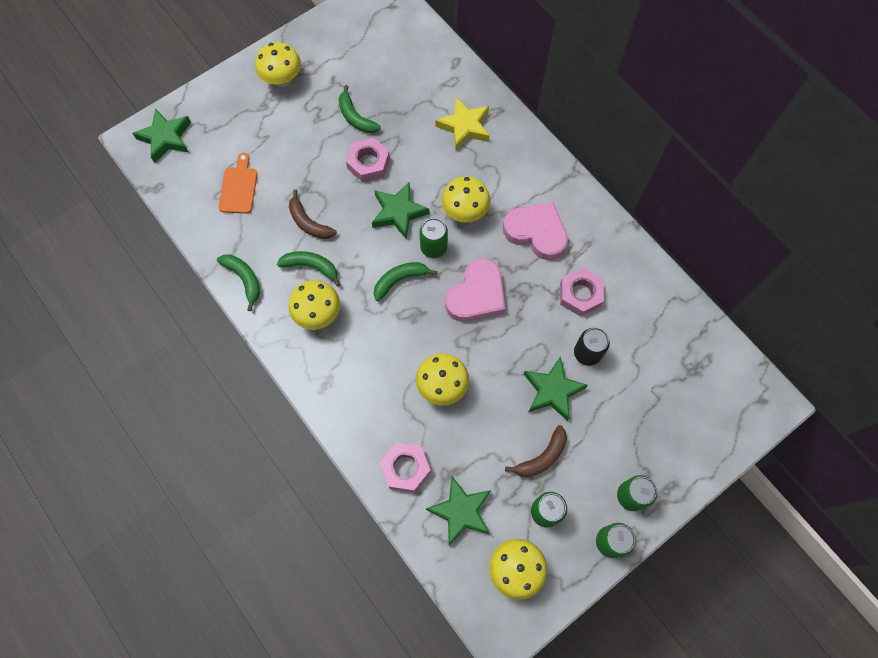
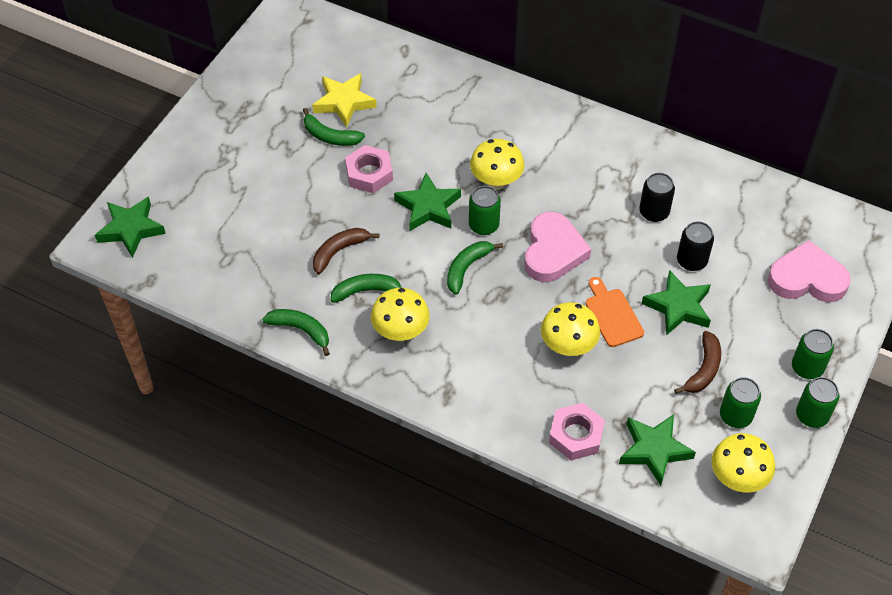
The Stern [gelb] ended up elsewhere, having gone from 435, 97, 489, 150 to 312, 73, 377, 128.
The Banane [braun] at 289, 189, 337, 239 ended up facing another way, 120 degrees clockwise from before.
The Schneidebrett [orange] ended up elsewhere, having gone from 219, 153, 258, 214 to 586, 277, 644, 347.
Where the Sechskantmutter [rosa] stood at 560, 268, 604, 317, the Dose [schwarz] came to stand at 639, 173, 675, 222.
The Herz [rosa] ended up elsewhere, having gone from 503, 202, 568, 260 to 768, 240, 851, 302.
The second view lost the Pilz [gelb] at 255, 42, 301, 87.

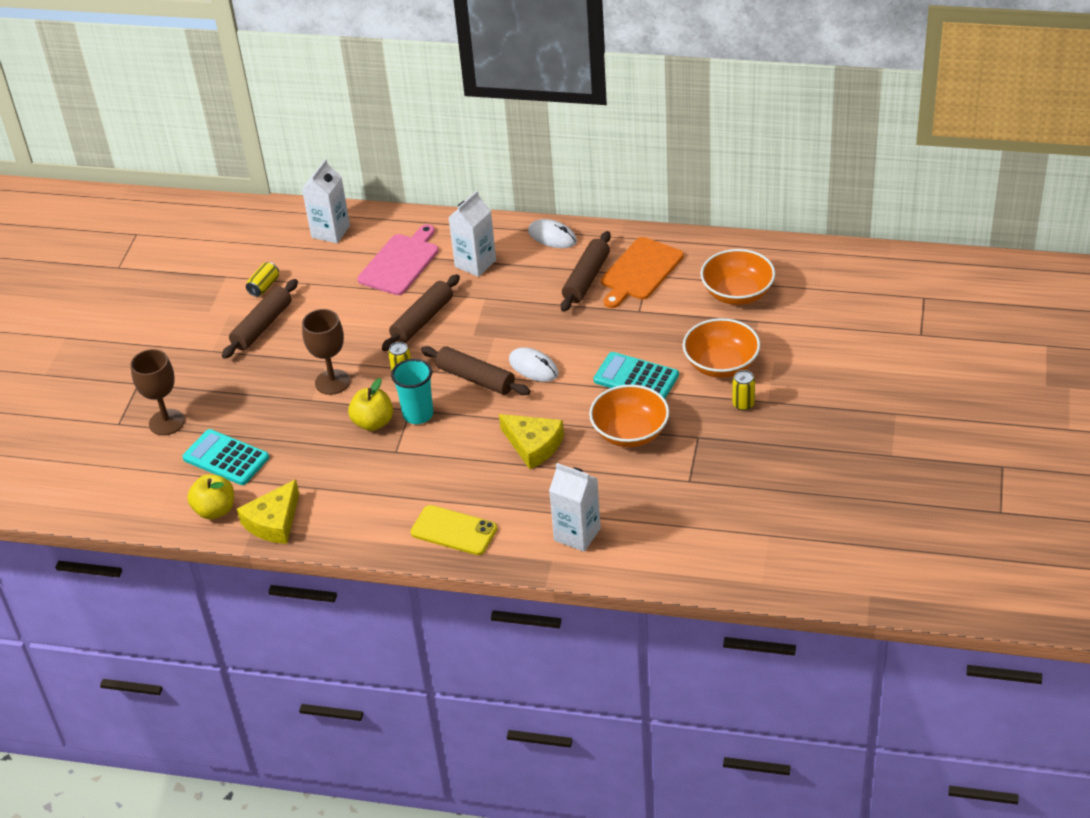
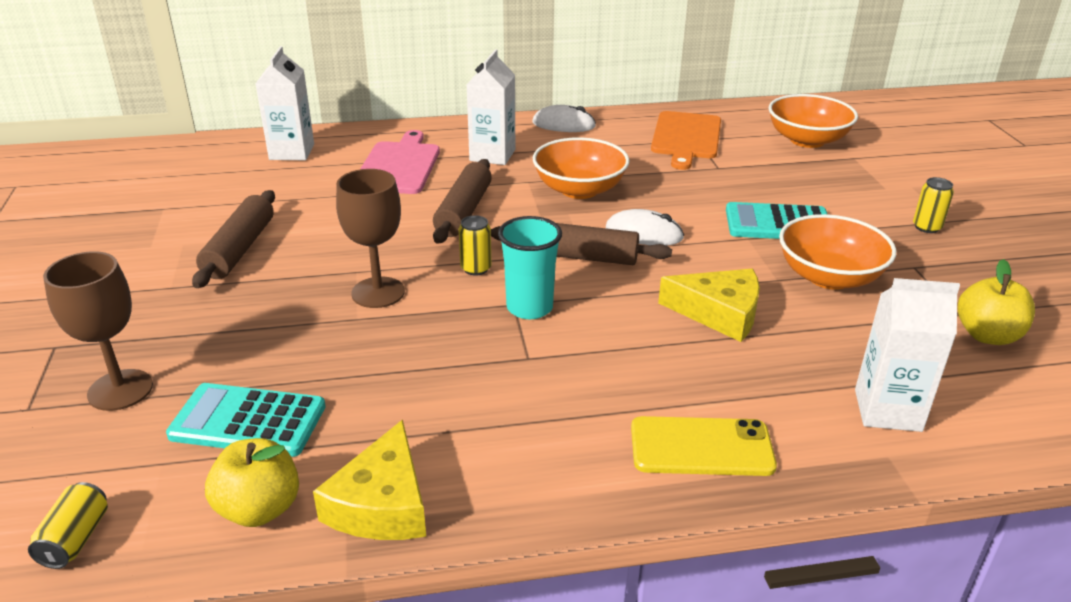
The Dose [gelb] ended up elsewhere, having gone from 246, 262, 279, 297 to 28, 482, 108, 569.
The Schüssel [orange] ended up elsewhere, having gone from 683, 318, 760, 378 to 533, 137, 630, 199.
The Apfel [gelb] ended up elsewhere, having gone from 348, 378, 393, 431 to 958, 259, 1035, 345.
The second view lost the Nudelholz [braun] at 561, 231, 611, 312.

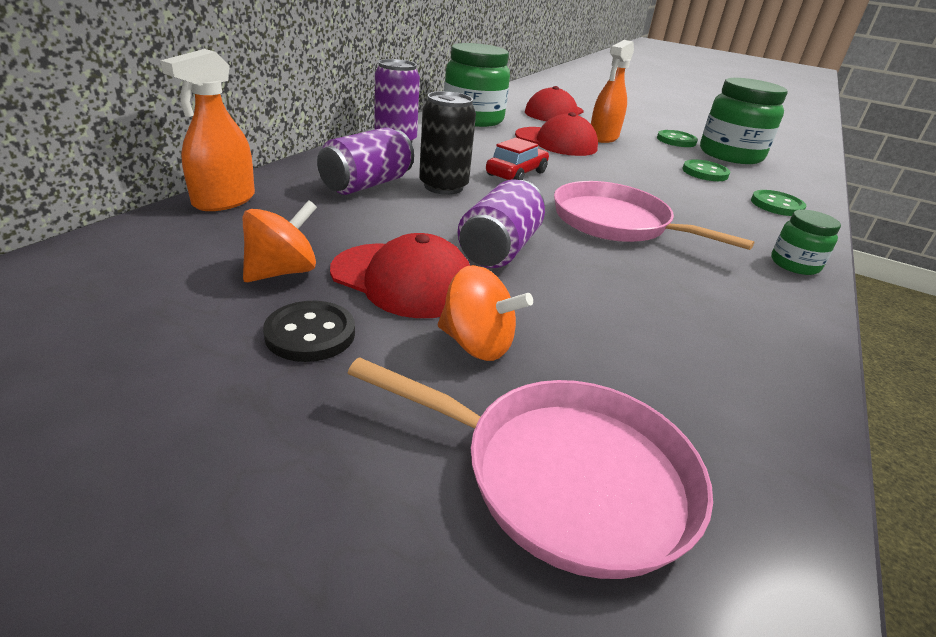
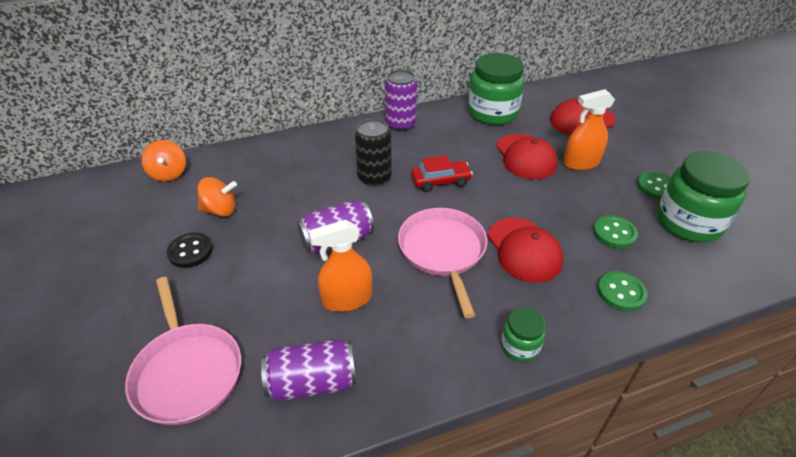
The Kreisel [orange] ended up elsewhere, having gone from 438, 265, 533, 361 to 141, 140, 186, 182.
The Dose [lila] ended up elsewhere, having gone from 317, 127, 414, 195 to 261, 339, 356, 402.
The Sprühflasche [orange] ended up elsewhere, having gone from 160, 49, 255, 211 to 309, 220, 372, 312.
The Kappe [rot] ended up elsewhere, having gone from 330, 233, 470, 318 to 488, 218, 563, 283.

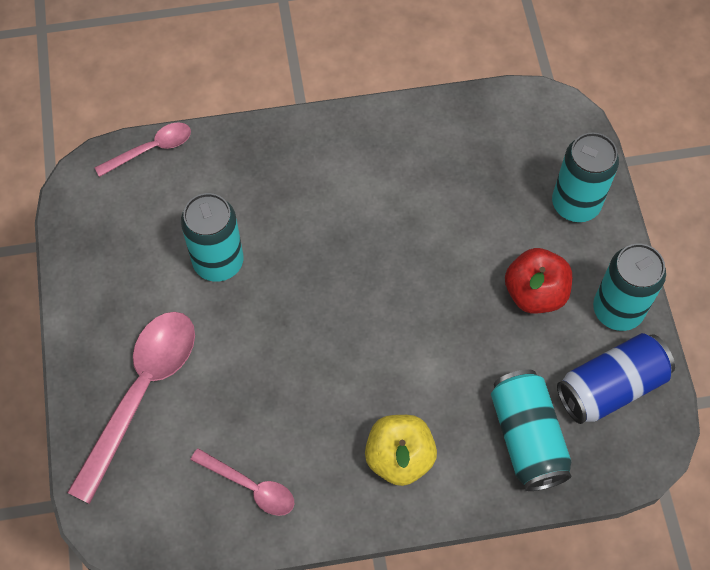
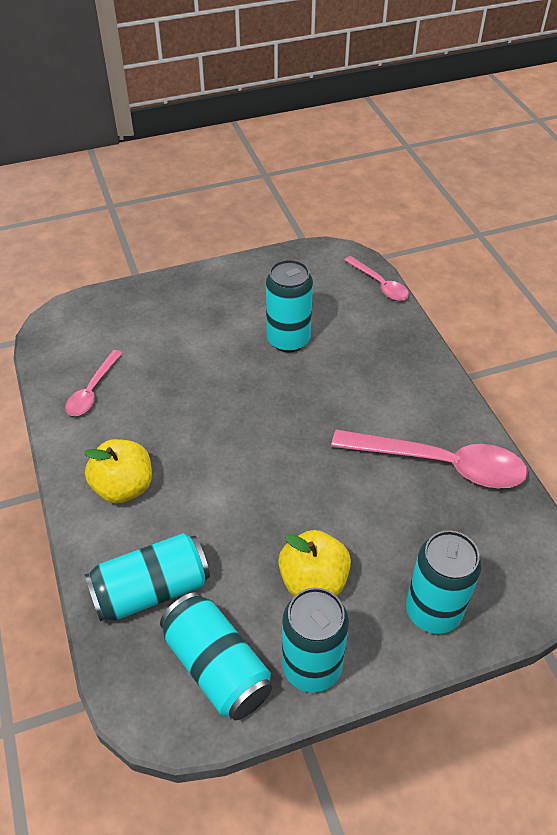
What was the Dose [blau] at 557, 333, 675, 424 turned into the Dose [türkis] at 160, 592, 272, 720.
What was the Apfel [rot] at 505, 248, 572, 314 turned into the Apfel [gelb] at 278, 530, 351, 597.
The Löffel [rosa] ended up elsewhere, having gone from 67, 312, 195, 504 to 331, 429, 528, 489.

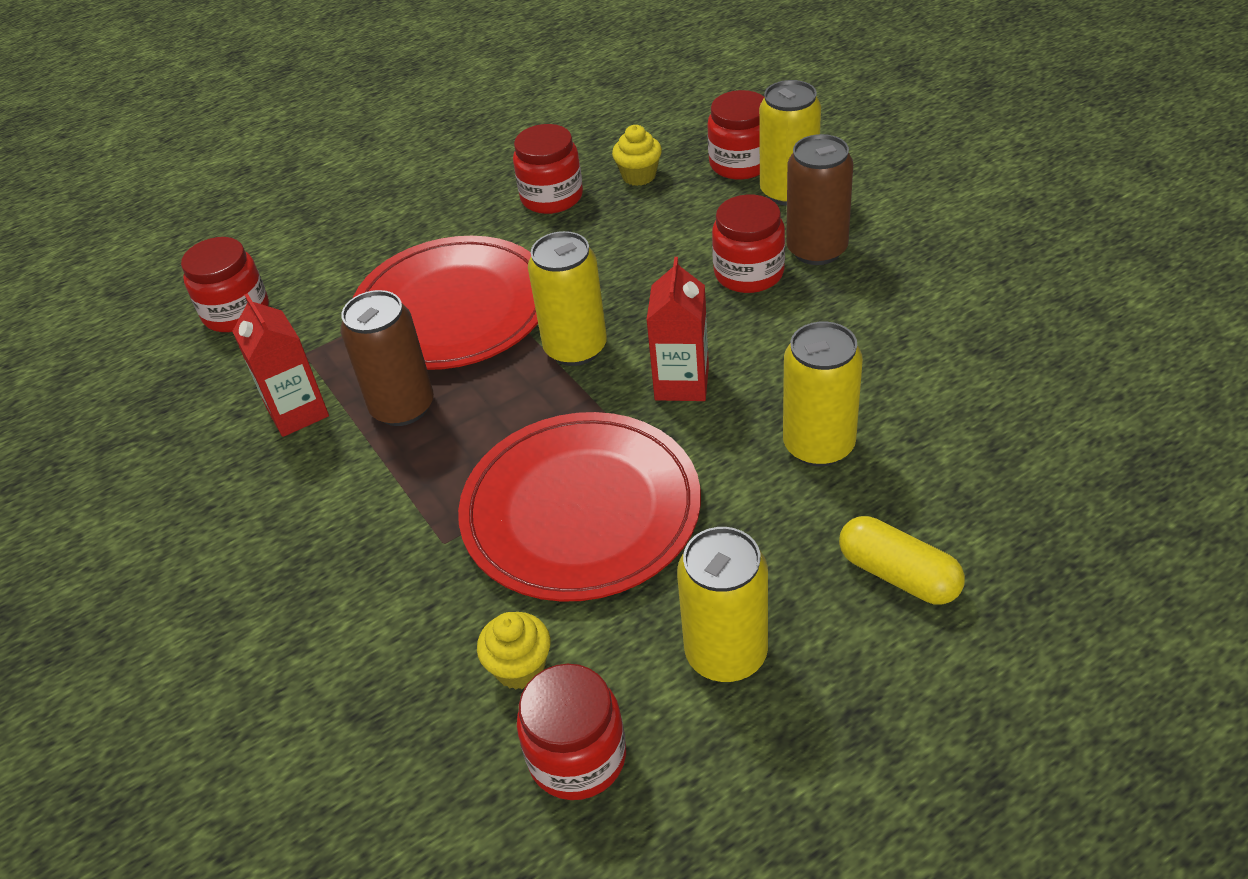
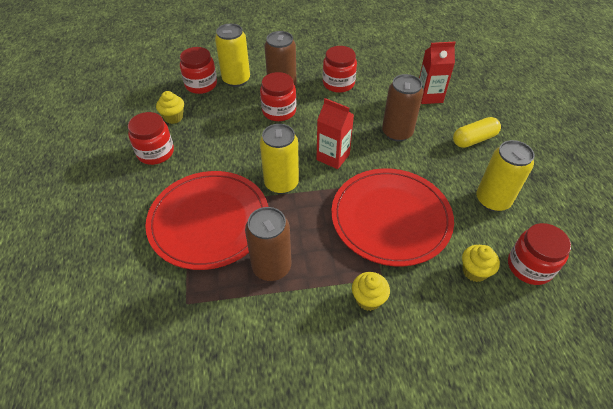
The Einmachglas [rot] ended up elsewhere, having gone from 181, 237, 269, 332 to 323, 46, 357, 93.
The second view gained the Muffin [gelb] at 352, 272, 390, 311.
What was the Dose [gelb] at 783, 321, 863, 466 turned into the Dose [braun] at 382, 74, 423, 142.
The Getränkekarton [rot] ended up elsewhere, having gone from 232, 293, 329, 437 to 419, 42, 456, 104.

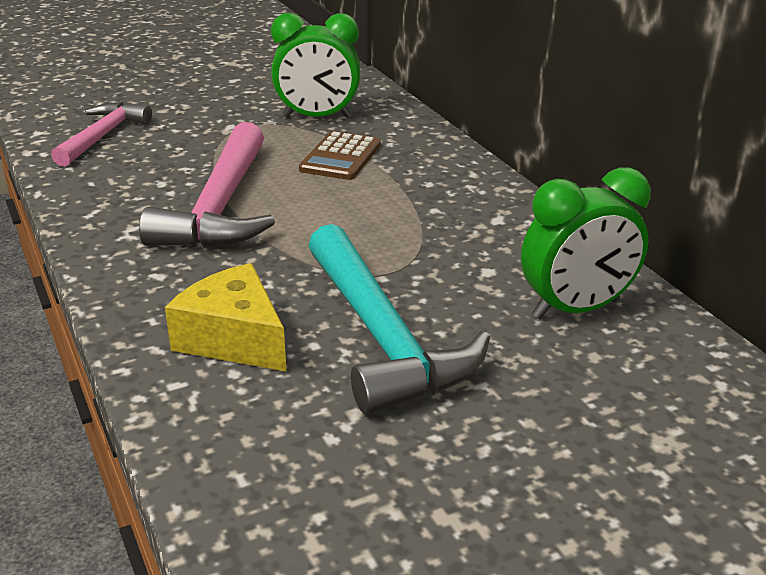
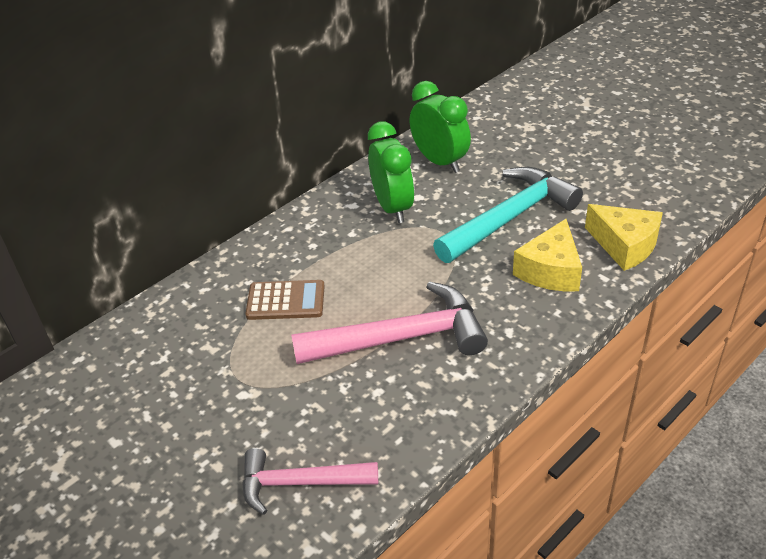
The Wecker [grün] ended up elsewhere, having gone from 271, 13, 360, 118 to 368, 122, 414, 223.
The second view gained the Käse [gelb] at 585, 204, 663, 271.

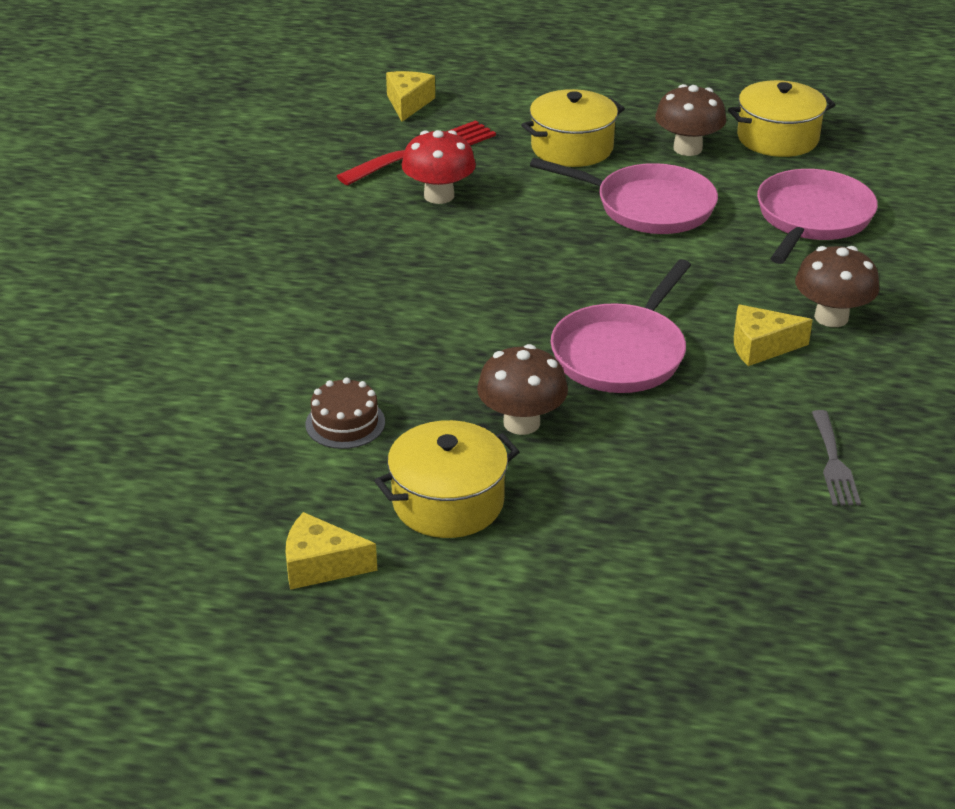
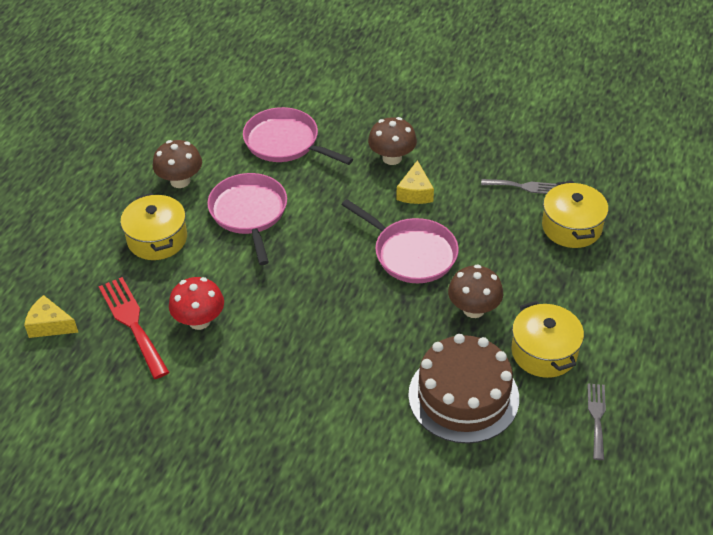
The Pfanne [rosa] at 530, 158, 718, 234 ended up facing another way, 45 degrees counterclockwise from before.
The size of the Kuchen [braun] at 305, 377, 385, 449 changed by a factor of 2.14.
The Kochtopf [gelb] ended up elsewhere, having gone from 728, 80, 835, 157 to 542, 181, 608, 248.
Where the Käse [gelb] stood at 286, 512, 377, 590, the Gabel [grau] came to stand at 588, 383, 606, 460.

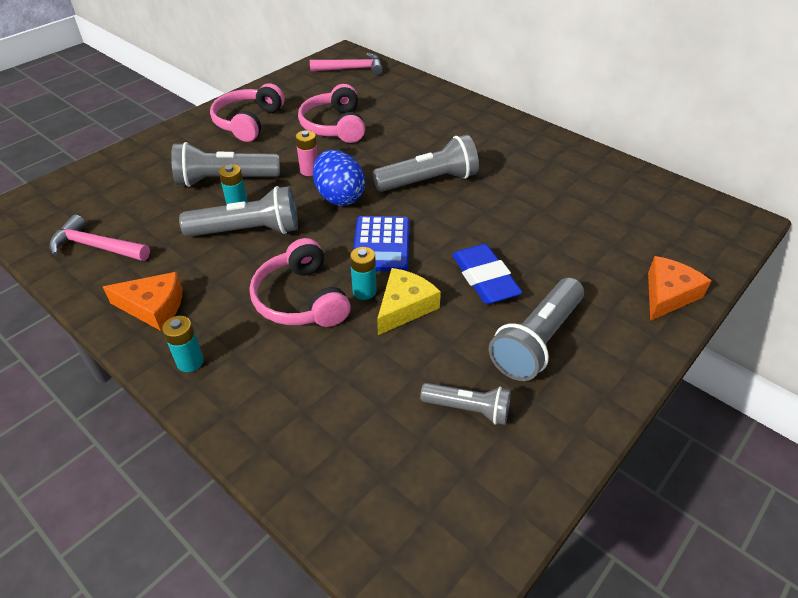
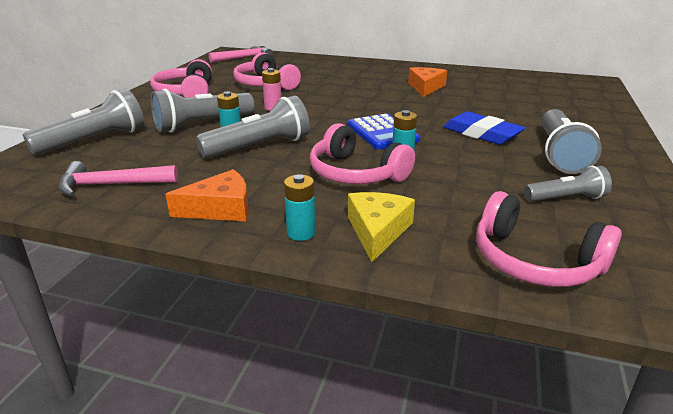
The Taschenlampe [grau] ended up elsewhere, having gone from 372, 135, 479, 192 to 23, 89, 144, 155.
The Käse [gelb] ended up elsewhere, having gone from 377, 268, 441, 335 to 348, 192, 415, 262.
The Käse [orange] ended up elsewhere, having gone from 648, 256, 711, 321 to 408, 67, 447, 97.
The second view gained the Kopfhörer [rosa] at 476, 191, 622, 287.
The second view lost the Ei [blau] at 313, 150, 365, 206.

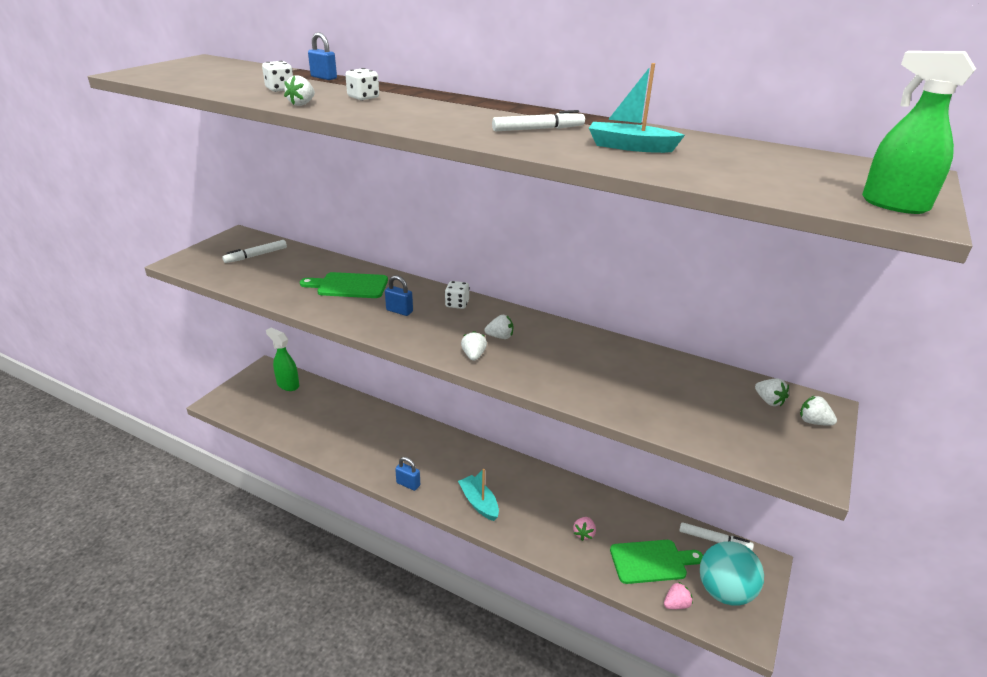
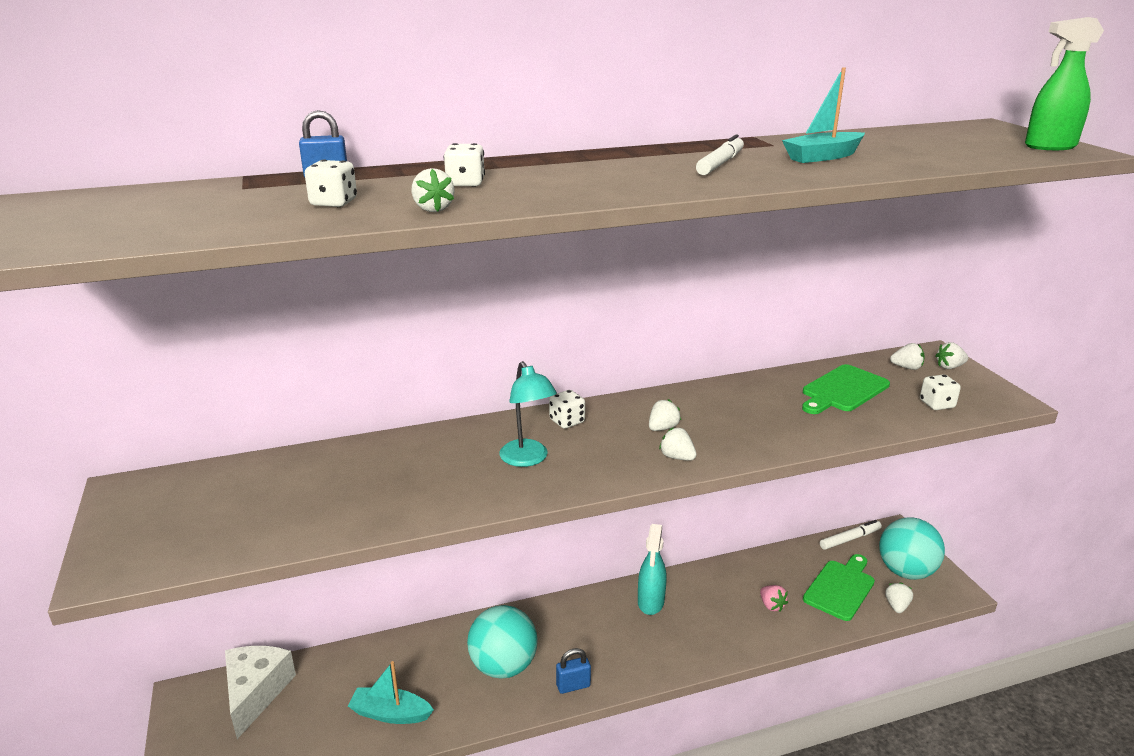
Where the Sprühflasche [grün] stood at 266, 328, 299, 391, the Käse [weiß] came to stand at 225, 646, 296, 739.
The Boot [türkis] ended up elsewhere, having gone from 458, 469, 499, 521 to 348, 661, 434, 724.
The second view gained the Ball [türkis] at 467, 605, 538, 679.
Where the Vorhängeschloss [blau] stood at 385, 275, 413, 316, the Lampe [türkis] came to stand at 500, 361, 557, 467.
The second view gained the Sprühflasche [türkis] at 638, 524, 666, 615.
The Schneidebrett [grün] ended up elsewhere, having gone from 300, 272, 388, 298 to 802, 364, 890, 414.
What was the Erdbeere [rosa] at 664, 582, 693, 609 turned into the Erdbeere [weiß] at 885, 582, 913, 613.
The second view gained the Spielwürfel [weiß] at 920, 374, 961, 410.
The second view lost the Filzstift [weiß] at 222, 240, 287, 263.

